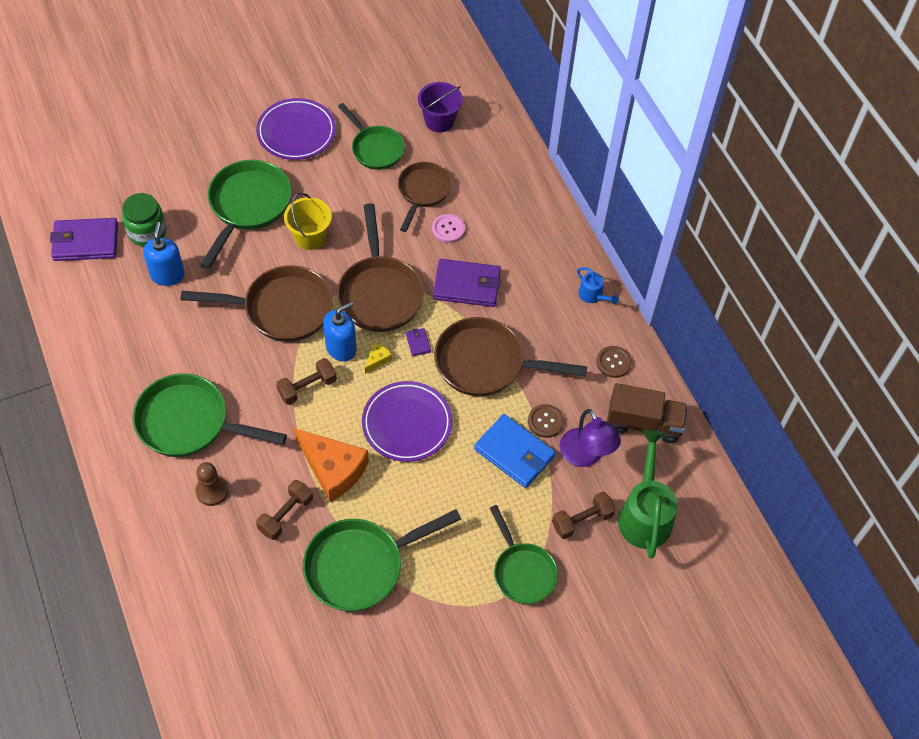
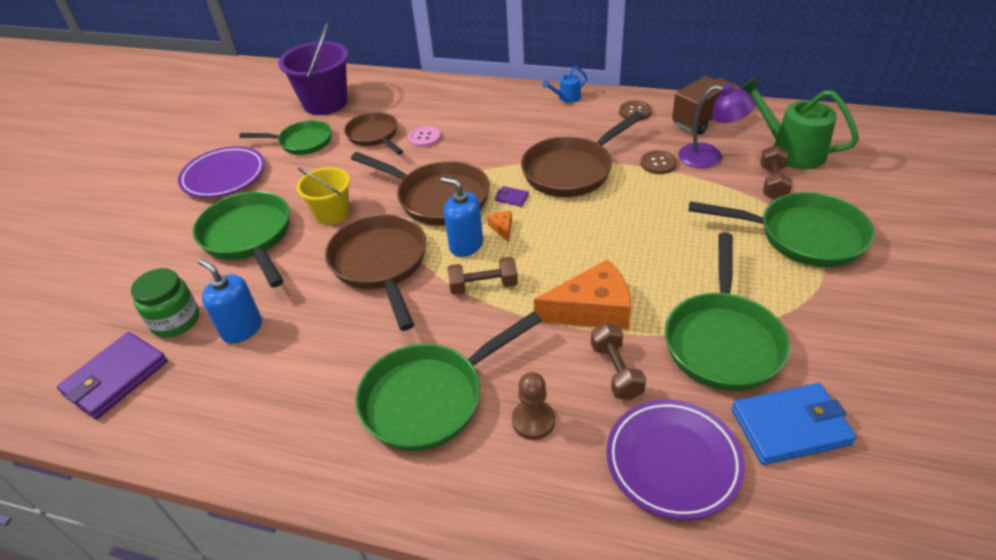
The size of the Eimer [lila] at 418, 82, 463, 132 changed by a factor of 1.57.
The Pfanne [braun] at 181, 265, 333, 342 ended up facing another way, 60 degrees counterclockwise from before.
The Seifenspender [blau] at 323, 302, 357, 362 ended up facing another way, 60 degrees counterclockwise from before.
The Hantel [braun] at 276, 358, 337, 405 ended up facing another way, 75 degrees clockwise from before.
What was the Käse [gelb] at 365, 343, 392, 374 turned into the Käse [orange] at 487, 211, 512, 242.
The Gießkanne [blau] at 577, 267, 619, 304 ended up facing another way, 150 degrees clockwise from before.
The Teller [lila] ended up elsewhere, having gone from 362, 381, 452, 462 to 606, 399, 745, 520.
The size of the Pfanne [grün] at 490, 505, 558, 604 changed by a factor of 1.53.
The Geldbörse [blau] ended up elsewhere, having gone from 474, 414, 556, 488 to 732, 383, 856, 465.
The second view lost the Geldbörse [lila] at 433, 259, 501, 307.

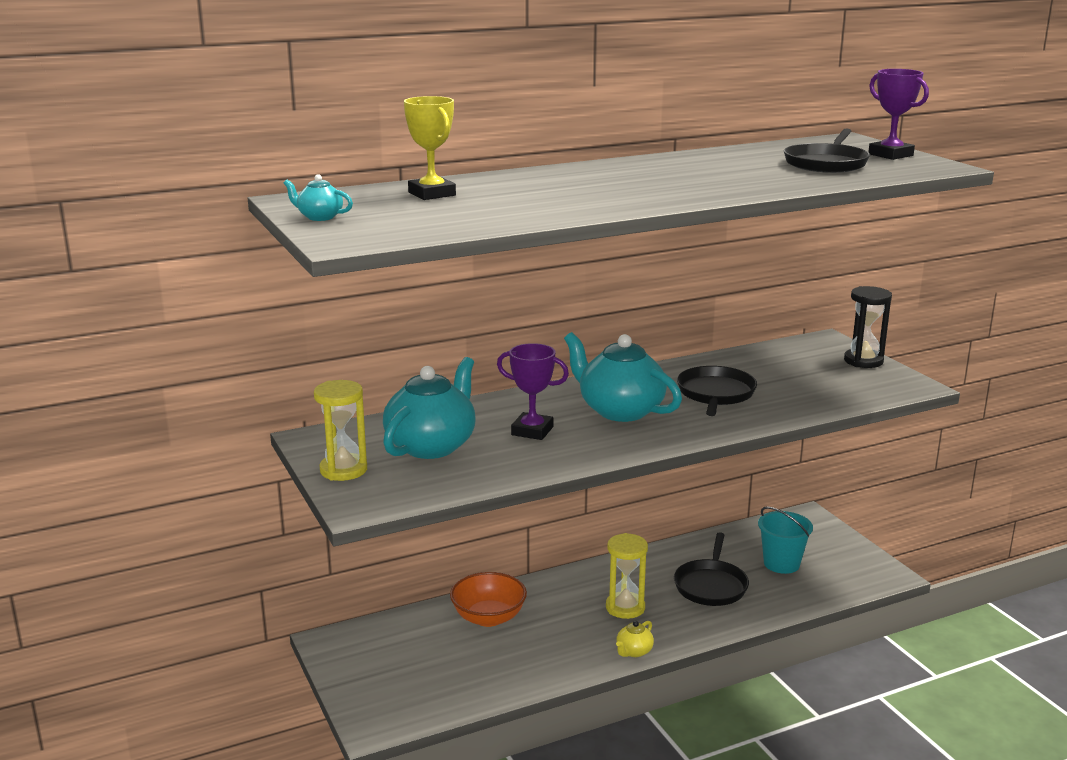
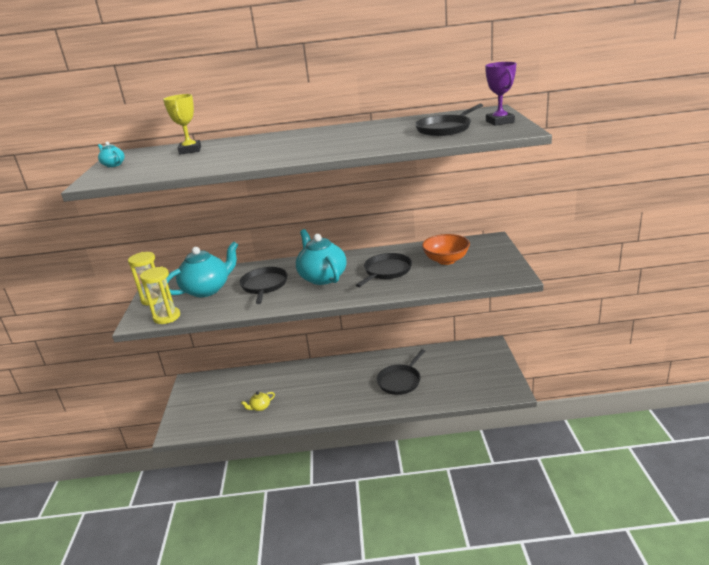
The Sanduhr [gelb] ended up elsewhere, having gone from 606, 533, 648, 619 to 140, 267, 180, 324.
Where the Pokal [lila] stood at 497, 343, 569, 440, the Pfanne [schwarz] came to stand at 239, 267, 288, 304.
The Teekanne [gelb] ended up elsewhere, having gone from 616, 621, 654, 657 to 241, 391, 275, 411.
The Schüssel [orange] ended up elsewhere, having gone from 450, 572, 527, 627 to 422, 234, 470, 265.
The second view lost the Eimer [türkis] at 758, 506, 813, 574.
The second view lost the Sanduhr [schwarz] at 844, 286, 892, 368.

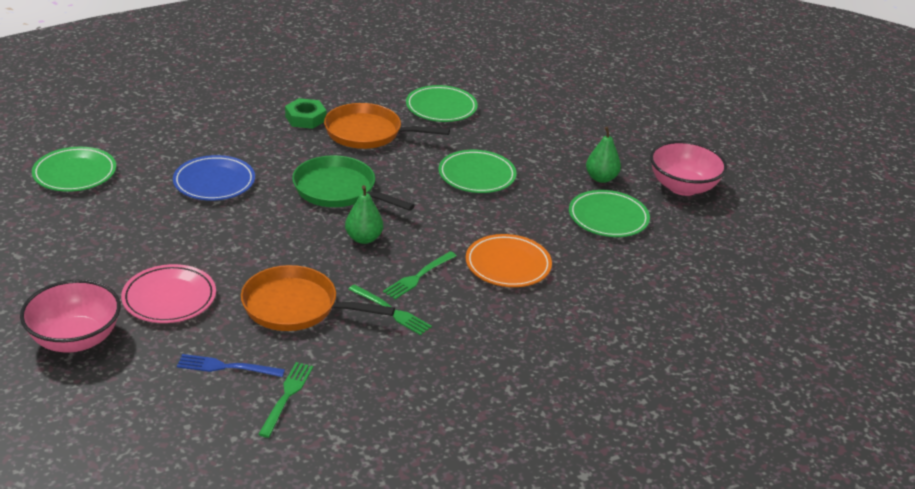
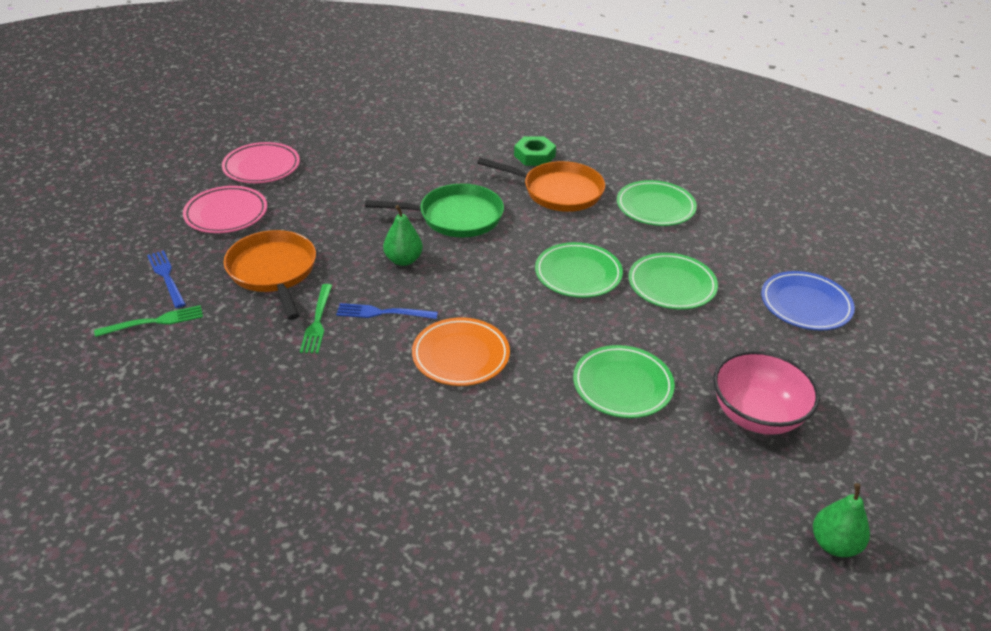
The second view gained the Teller [rosa] at 222, 142, 300, 183.
What was the Gabel [grün] at 383, 251, 456, 299 turned into the Gabel [blau] at 336, 303, 438, 319.
The Pfanne [grün] at 292, 155, 415, 211 ended up facing another way, 90 degrees clockwise from before.
The Pfanne [orange] at 324, 103, 450, 149 ended up facing another way, 135 degrees clockwise from before.
The Teller [grün] ended up elsewhere, having gone from 32, 147, 116, 192 to 628, 253, 718, 310.
The Teller [blau] ended up elsewhere, having gone from 173, 155, 255, 201 to 761, 271, 855, 330.
The Birne [grün] ended up elsewhere, having gone from 586, 127, 621, 183 to 813, 483, 870, 557.
The second view lost the Schüssel [rosa] at 20, 280, 121, 353.

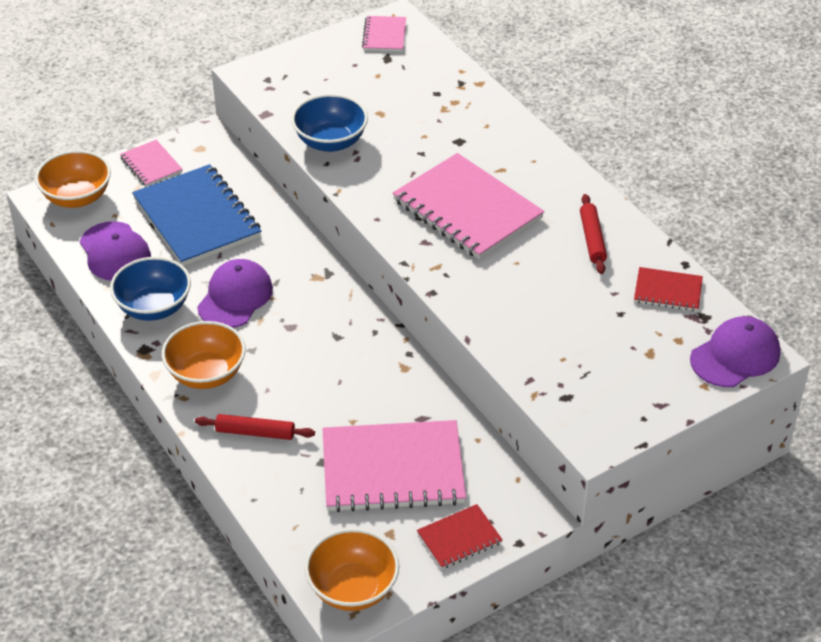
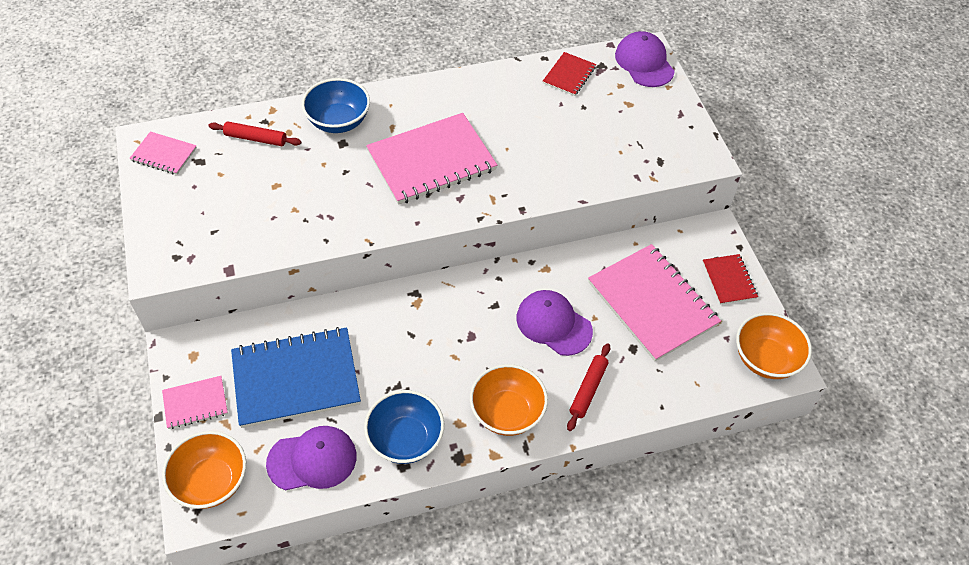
The Nudelholz [rot] ended up elsewhere, having gone from 580, 194, 607, 274 to 209, 121, 301, 146.
The Schüssel [blau] ended up elsewhere, having gone from 291, 94, 368, 152 to 302, 78, 370, 133.
The Kappe [lila] ended up elsewhere, having gone from 197, 259, 273, 328 to 516, 290, 593, 356.
The Notizbuch [rosa] at 322, 420, 466, 512 ended up facing another way, 45 degrees counterclockwise from before.

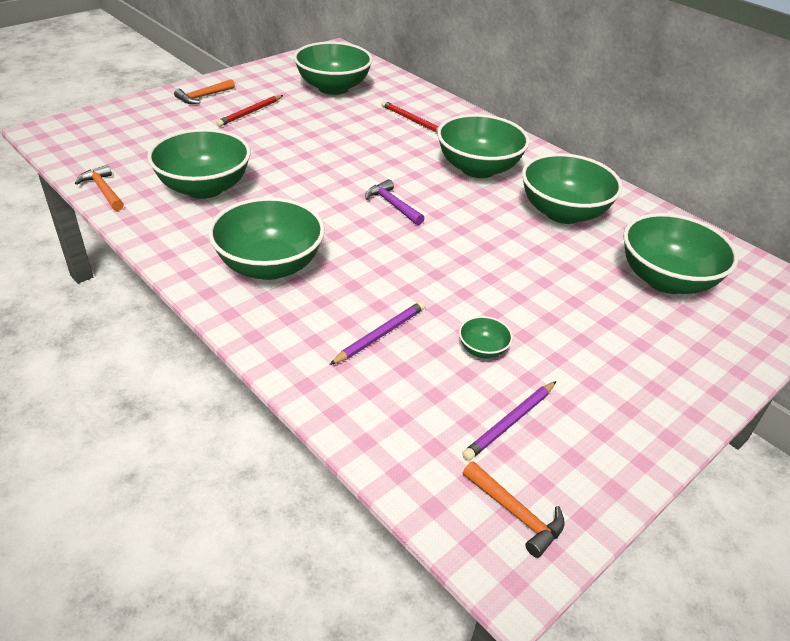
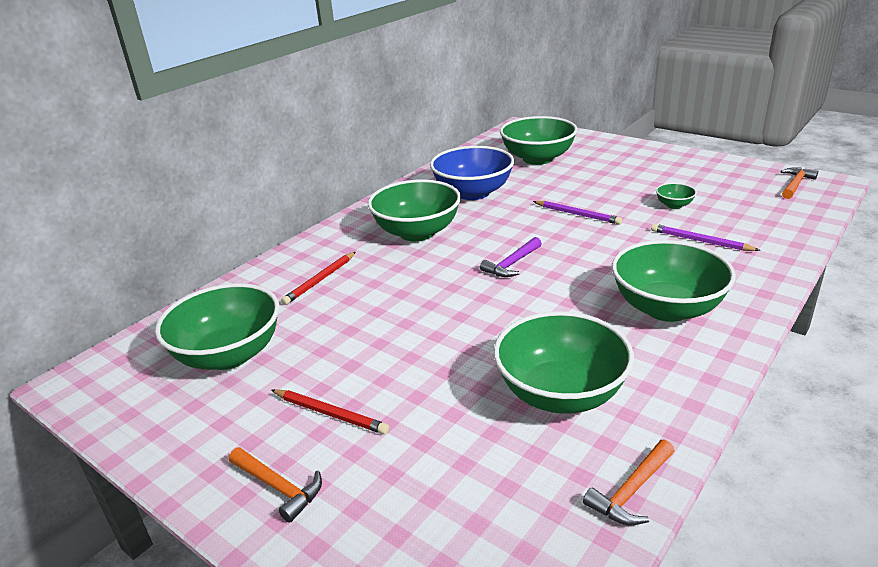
What was the Schüssel [grün] at 522, 153, 623, 224 turned into the Schüssel [blau] at 430, 146, 514, 200.
The Bleistift [lila] ended up elsewhere, having gone from 462, 381, 556, 461 to 533, 201, 622, 225.

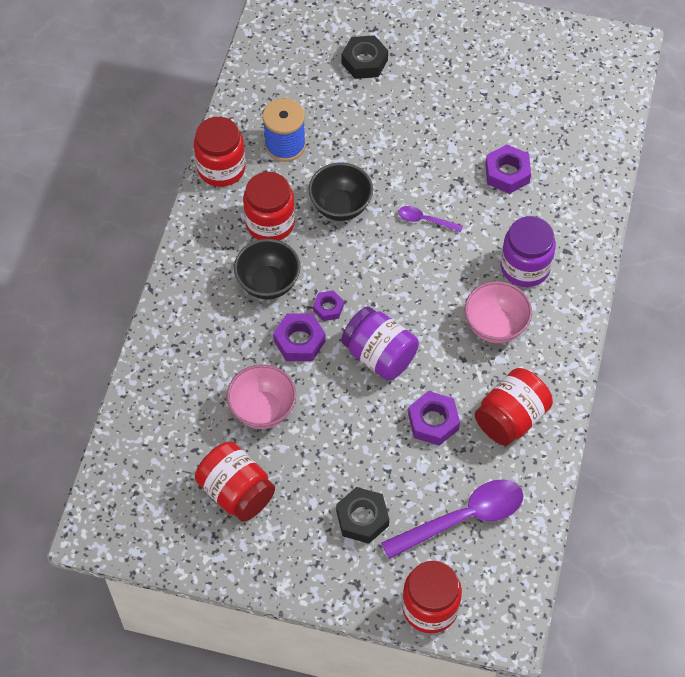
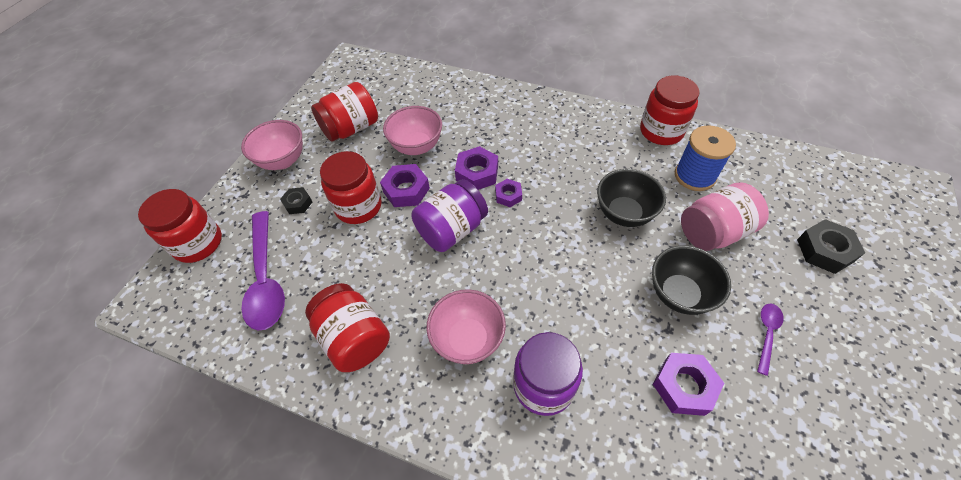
The second view gained the Schüssel [rosa] at 241, 120, 303, 170.
The size of the Sechskantmutter [schwarz] at 336, 487, 389, 544 changed by a factor of 0.61.
The Einmachglas [rot] ended up elsewhere, having gone from 243, 172, 295, 241 to 320, 151, 381, 224.
The Sechskantmutter [lila] ended up elsewhere, having gone from 408, 391, 460, 446 to 380, 164, 430, 207.
The Schüssel [schwarz] ended up elsewhere, having gone from 234, 239, 301, 300 to 652, 246, 731, 315.
The second view gained the Einmachglas [rosa] at 681, 182, 769, 251.
The Löffel [lila] ended up elsewhere, having gone from 398, 206, 463, 232 to 757, 303, 783, 376.

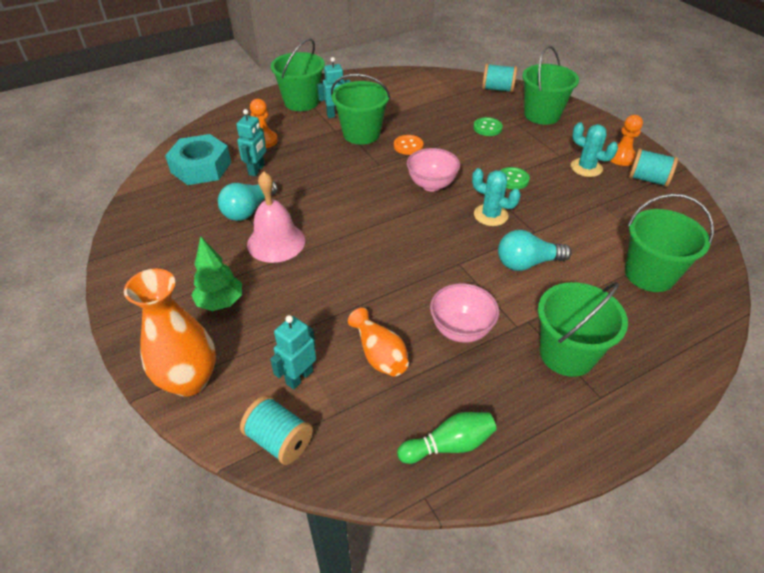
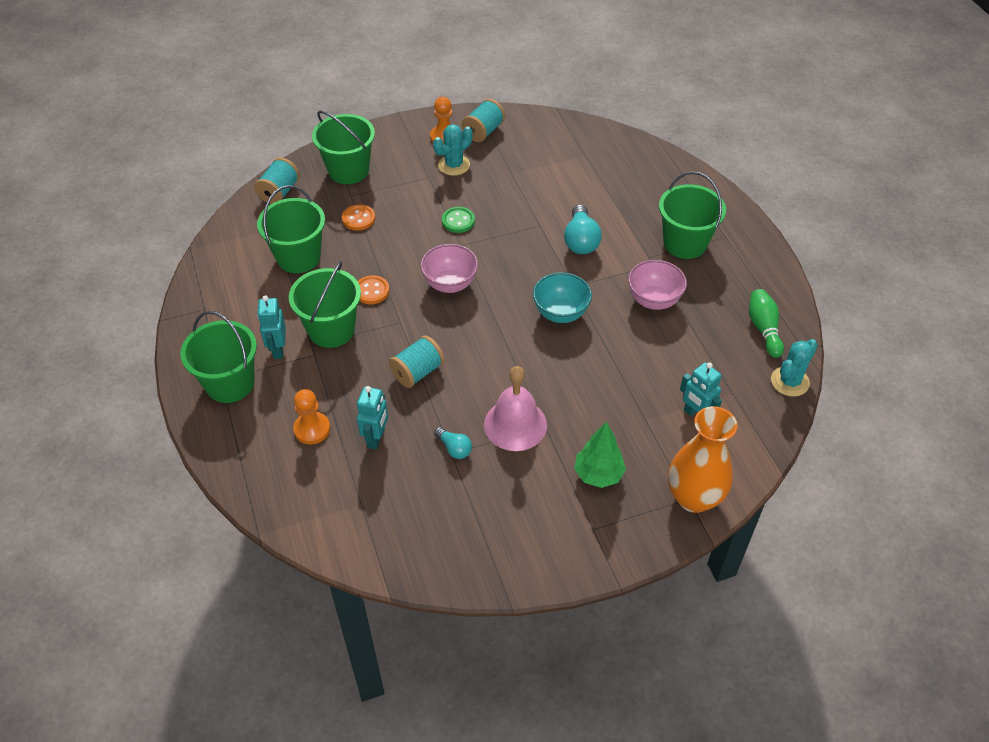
The Eimer [grün] ended up elsewhere, having gone from 625, 194, 714, 292 to 257, 185, 325, 273.
What was the Knopf [grün] at 473, 117, 503, 136 turned into the Knopf [orange] at 342, 204, 375, 231.
The Roboter [türkis] at 236, 109, 266, 176 ended up facing another way, 75 degrees clockwise from before.
The Garnrolle [türkis] ended up elsewhere, having gone from 240, 395, 313, 465 to 389, 335, 445, 388.
The size of the Glühbirne [türkis] at 218, 181, 278, 221 changed by a factor of 0.58.
The second view gained the Schüssel [türkis] at 533, 272, 592, 323.
The Kaktus [türkis] ended up elsewhere, having gone from 472, 168, 521, 226 to 771, 339, 818, 397.
The second view lost the Sechskantmutter [türkis] at 165, 134, 231, 185.
The second view lost the Vase [orange] at 348, 308, 409, 376.

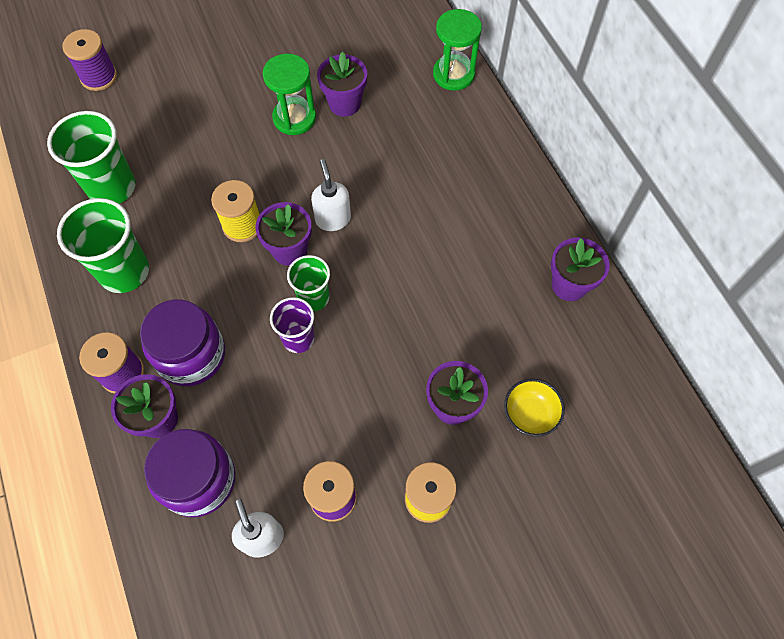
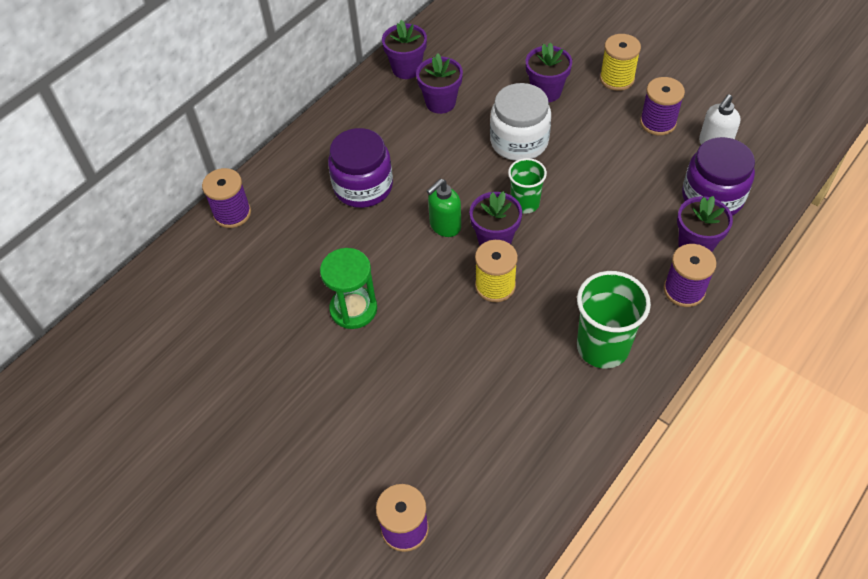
Where the Sanduhr [grün] stood at 433, 9, 482, 91, the Garnrolle [lila] came to stand at 202, 168, 251, 228.
The Einmachglas [lila] ended up elsewhere, having gone from 140, 300, 225, 386 to 328, 128, 393, 208.
The Blumentopf [lila] ended up elsewhere, having gone from 317, 52, 367, 117 to 416, 53, 463, 114.
What was the Seifenspender [weiß] at 311, 159, 351, 231 turned into the Seifenspender [grün] at 427, 179, 461, 237.
The second view gained the Einmachglas [weiß] at 490, 83, 551, 161.
The second view lost the Becher [grün] at 47, 111, 135, 204.
The second view lost the Becher [lila] at 270, 297, 315, 353.
The second view lost the Schüssel [gelb] at 504, 379, 565, 437.

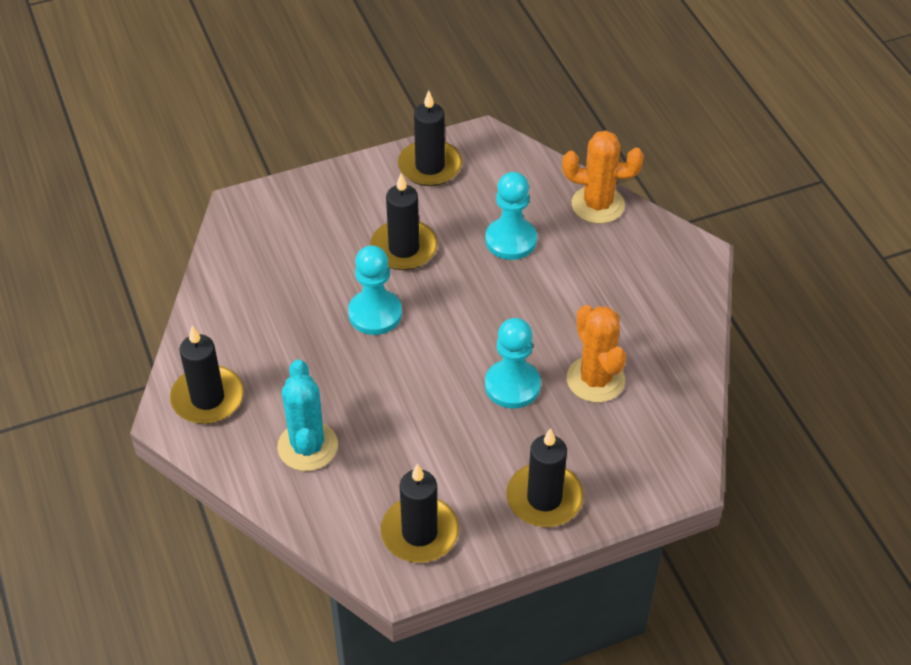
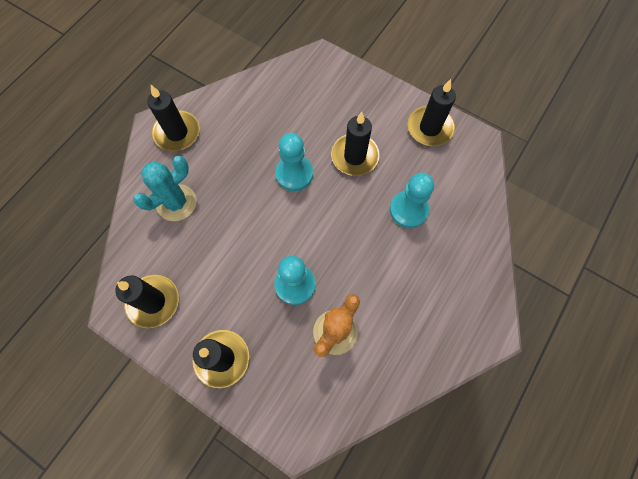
The second view lost the Kaktus [orange] at 562, 130, 644, 224.

